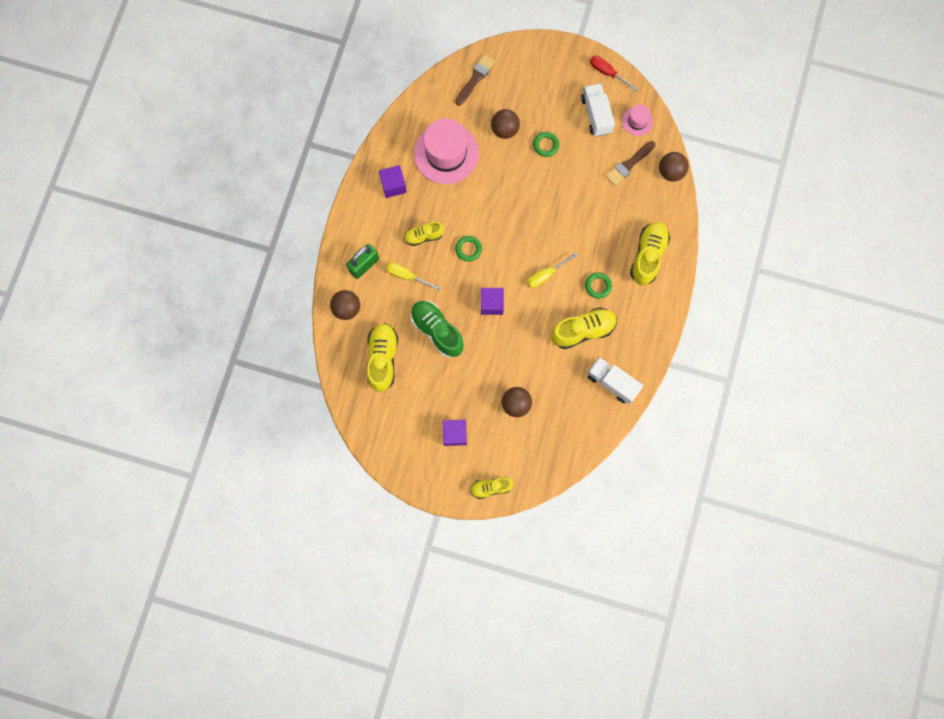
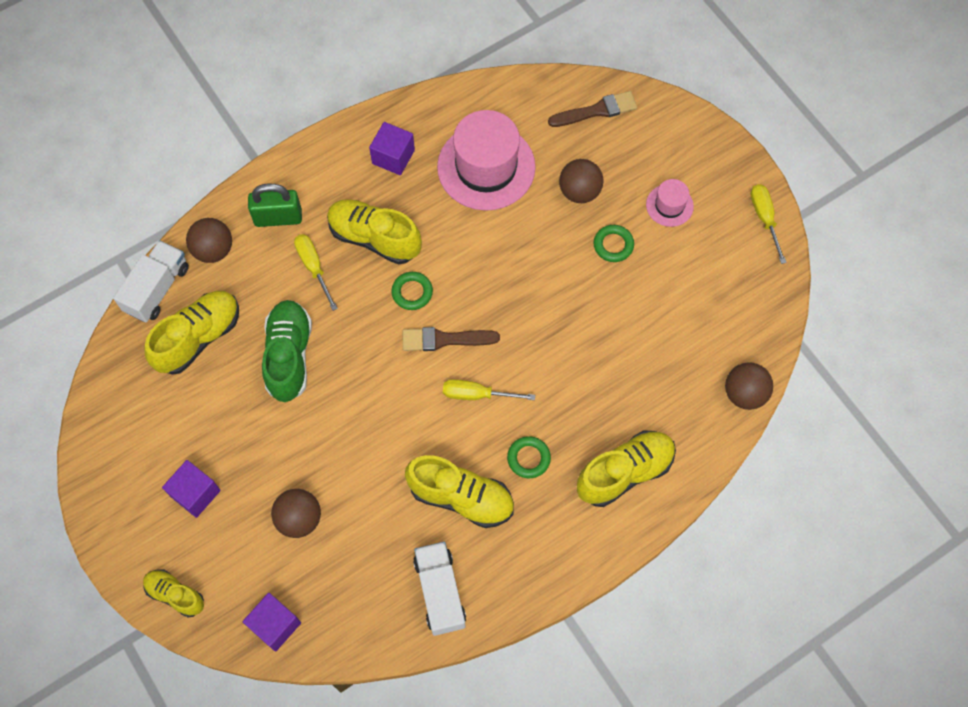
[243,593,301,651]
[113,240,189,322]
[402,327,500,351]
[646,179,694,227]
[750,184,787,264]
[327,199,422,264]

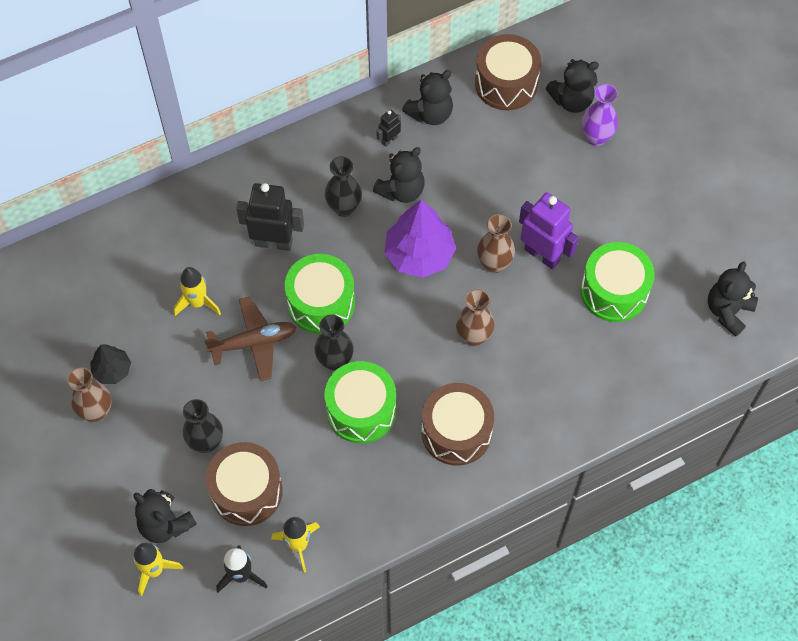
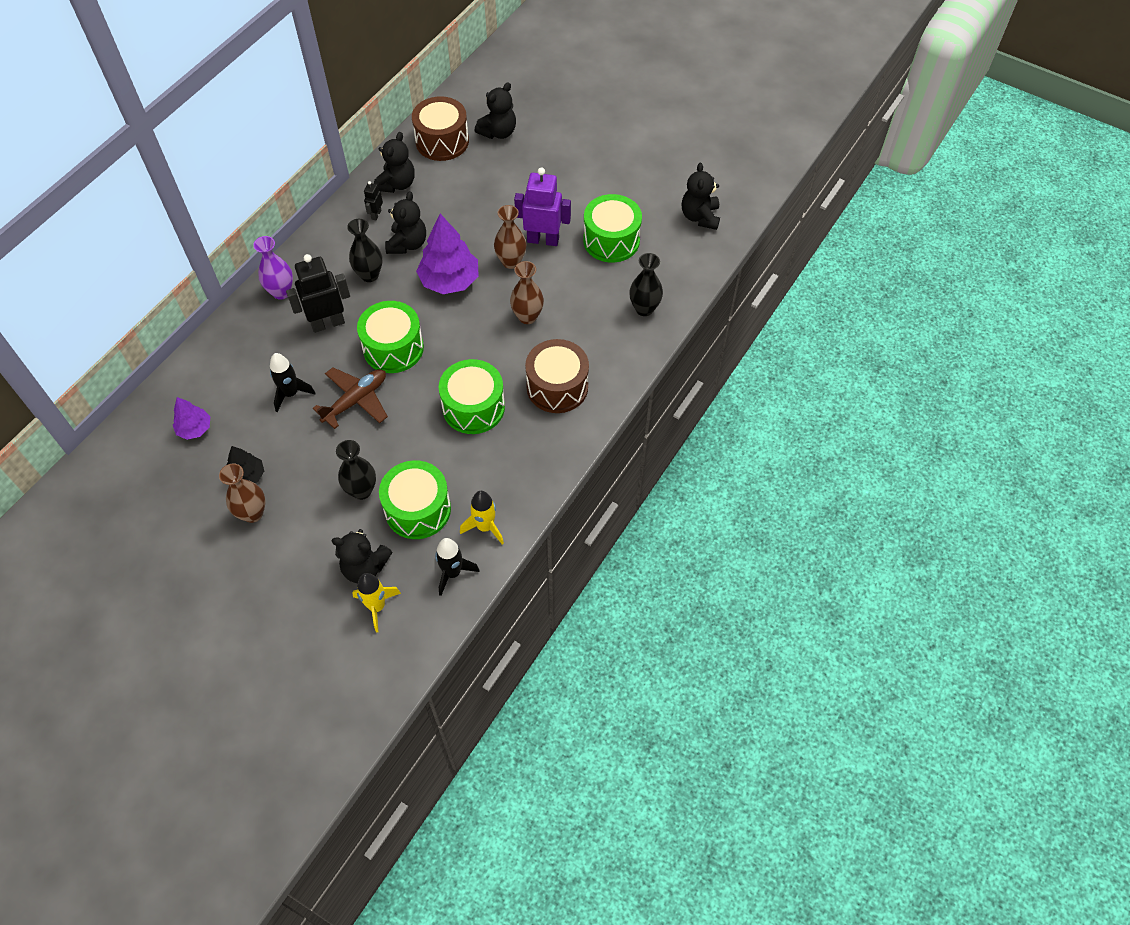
[173,397,210,440]
[629,253,663,316]
[253,236,293,300]
[270,353,315,412]
[379,460,451,539]

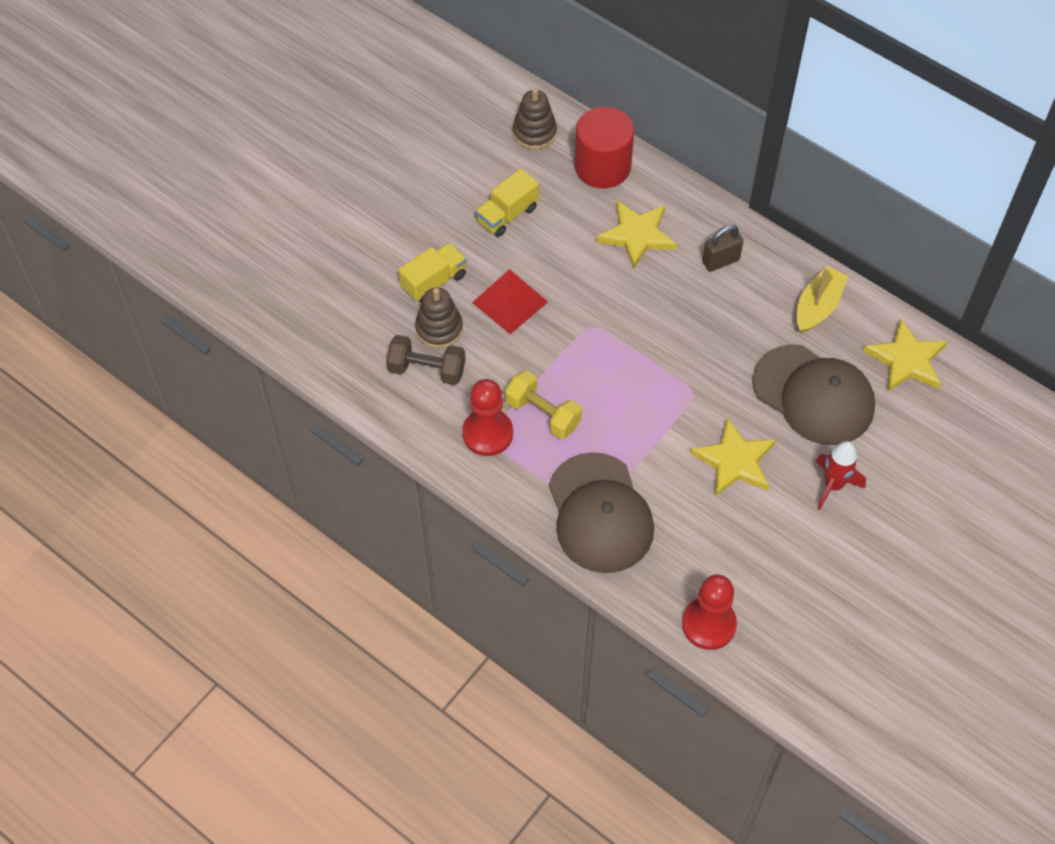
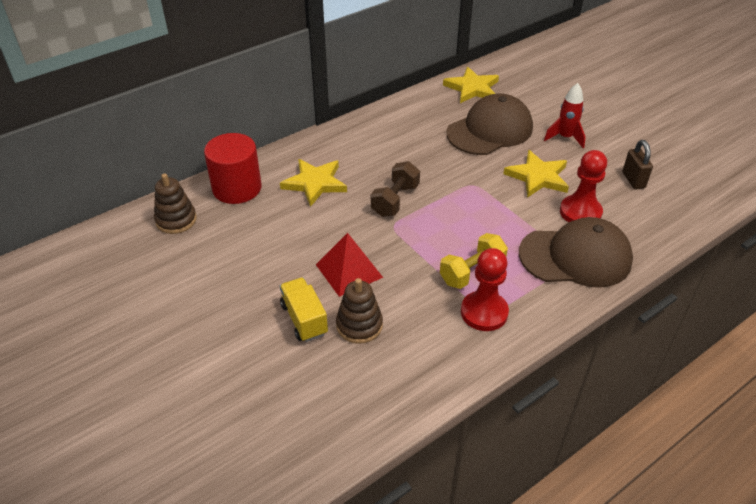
[475,168,539,237] (first image)
[796,266,848,333] (first image)
[371,161,420,217]
[560,150,607,222]
[623,140,653,189]

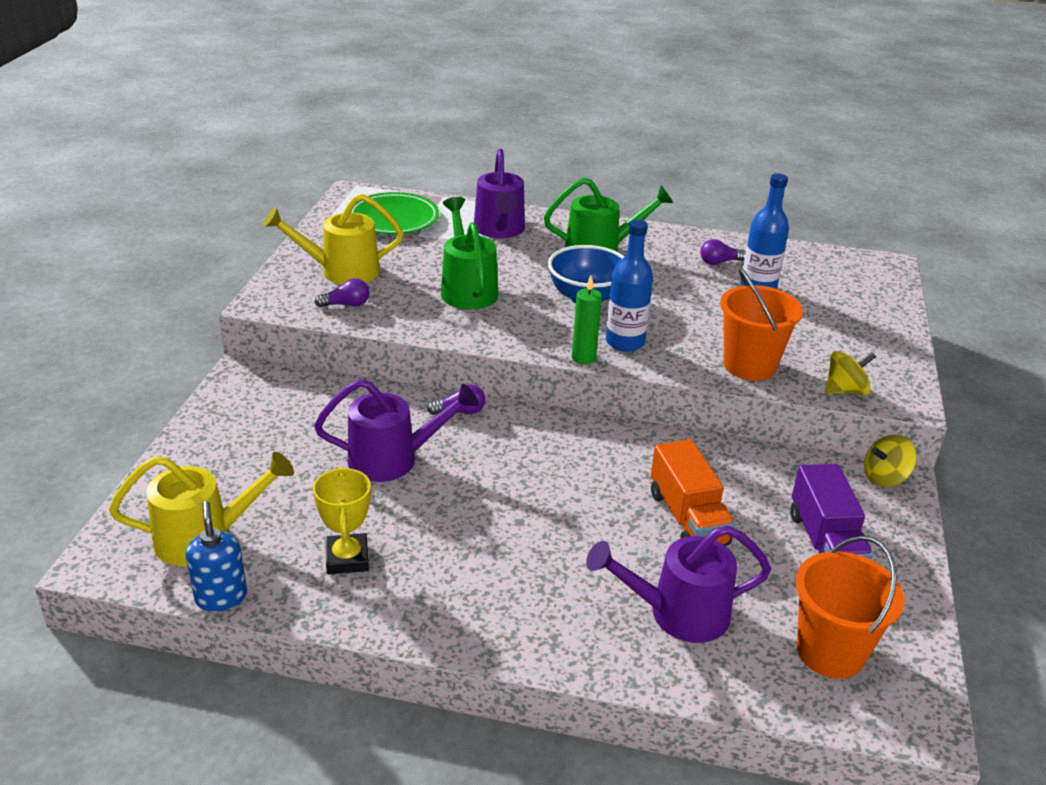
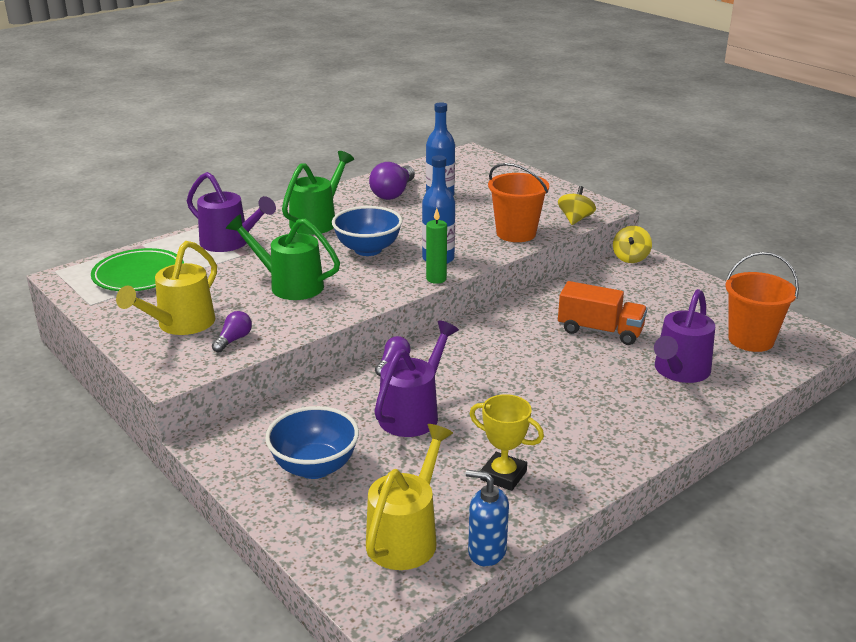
[790,464,873,560] (first image)
[265,406,359,479]
[369,162,415,200]

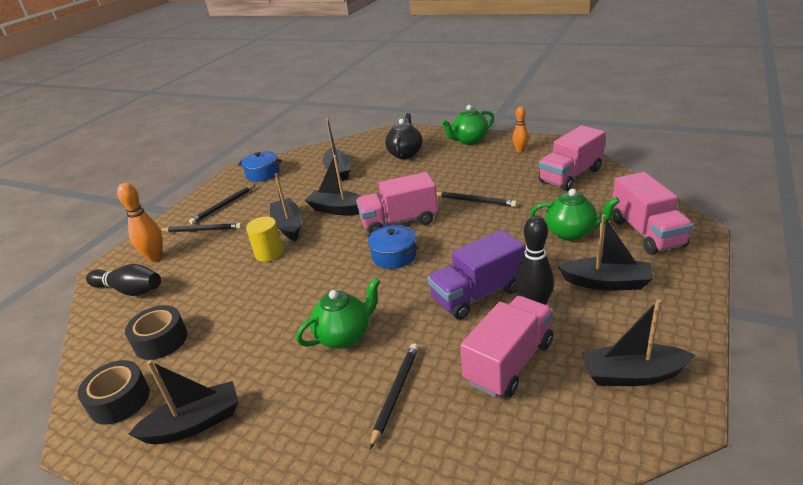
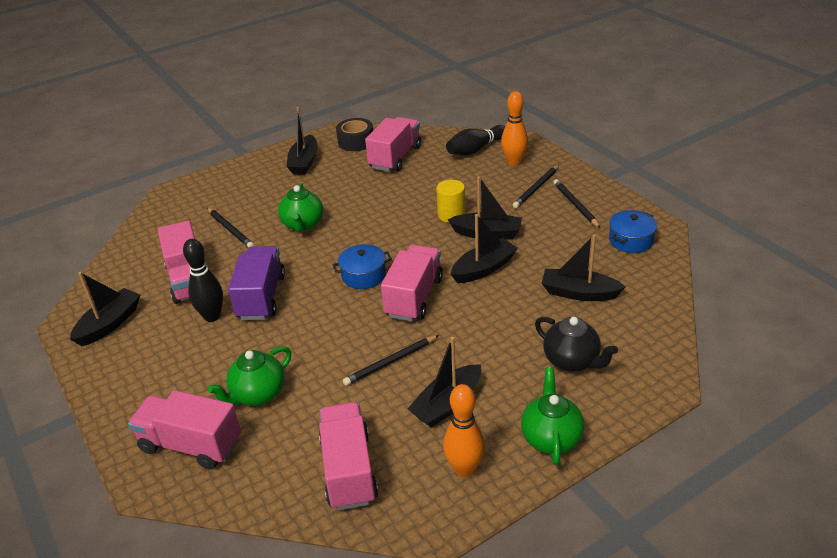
[408,337,481,427]
[365,117,421,172]
[443,384,485,478]

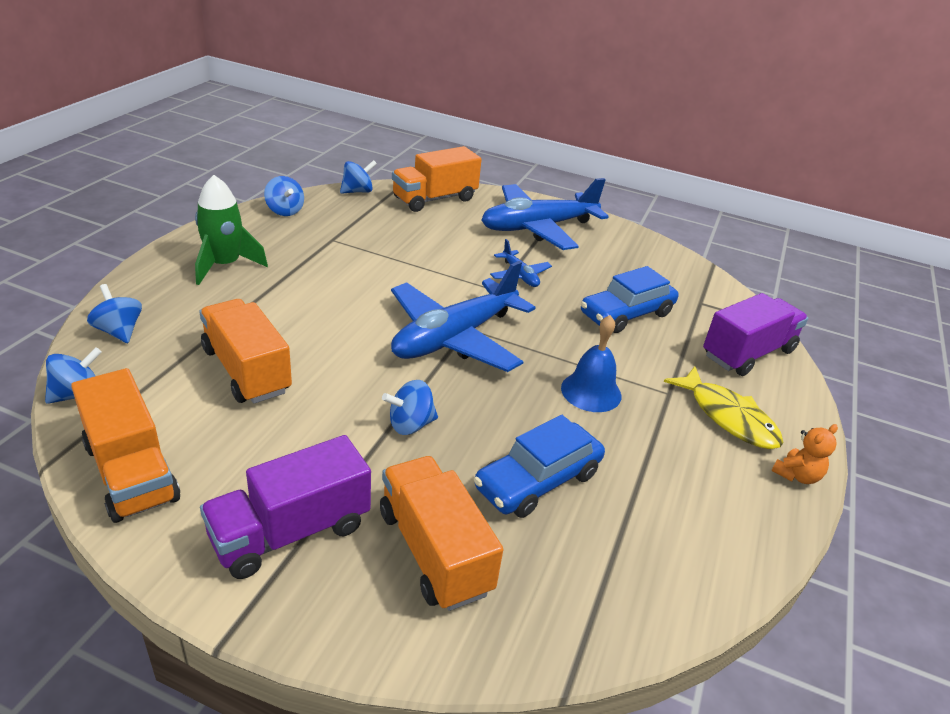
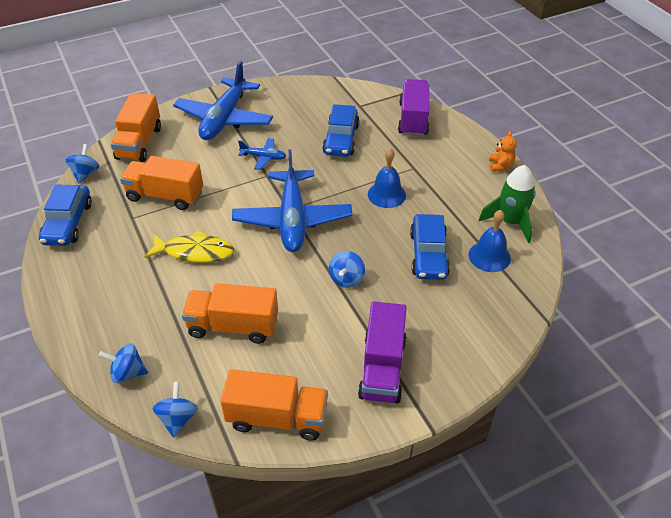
[469,210,511,272]
[478,165,536,243]
[120,156,203,210]
[145,230,234,263]
[39,184,92,246]

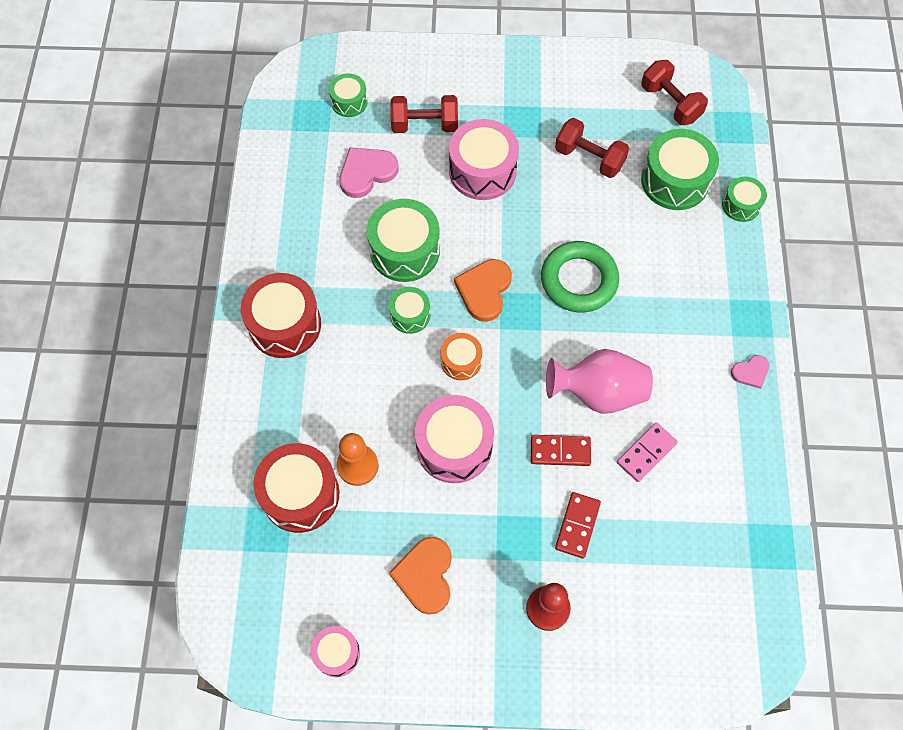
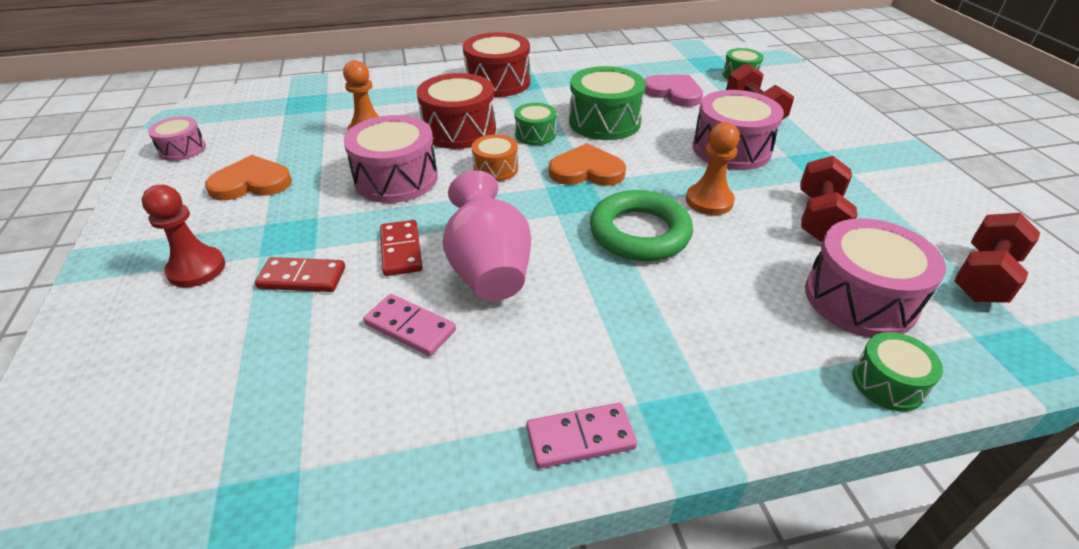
[686,122,740,215]
[417,73,496,149]
[527,403,637,469]
[805,218,946,337]

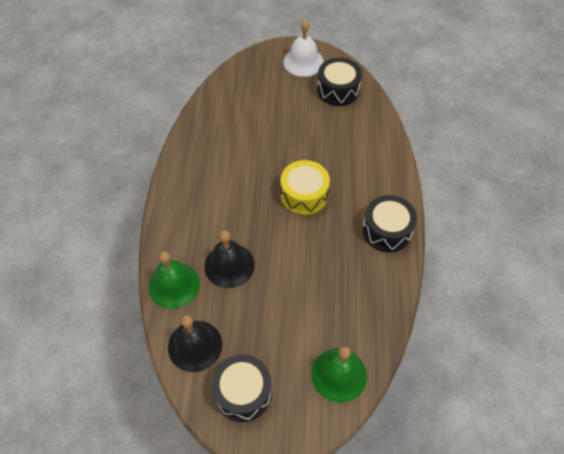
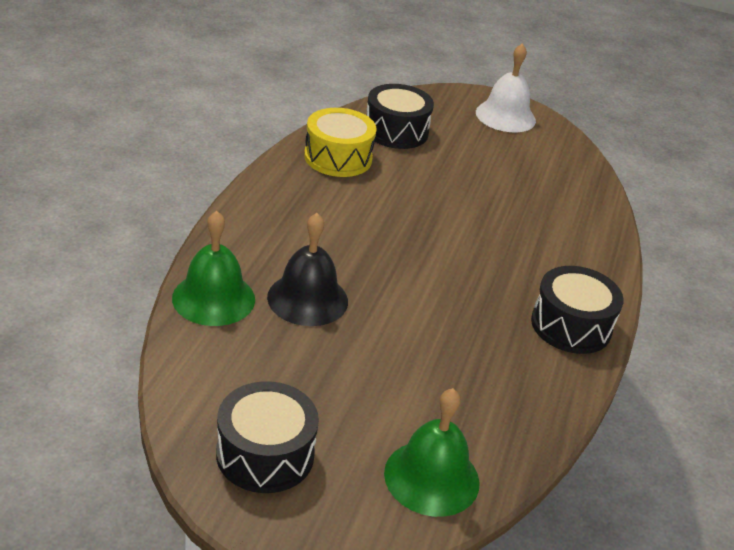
[168,315,222,372] (first image)
[304,108,377,177]
[367,84,434,149]

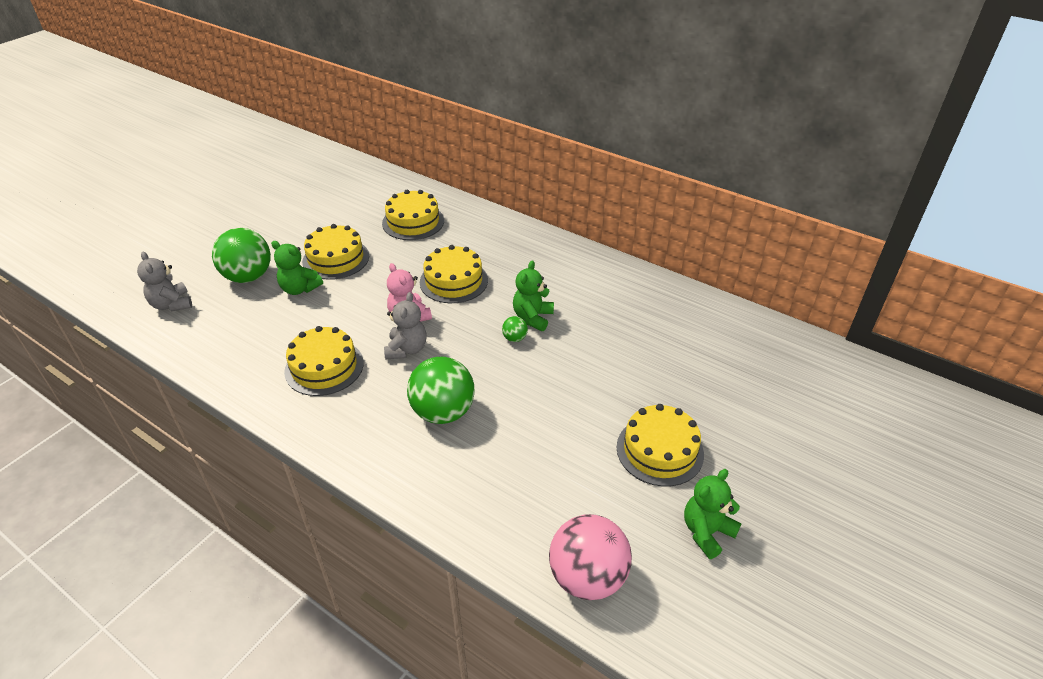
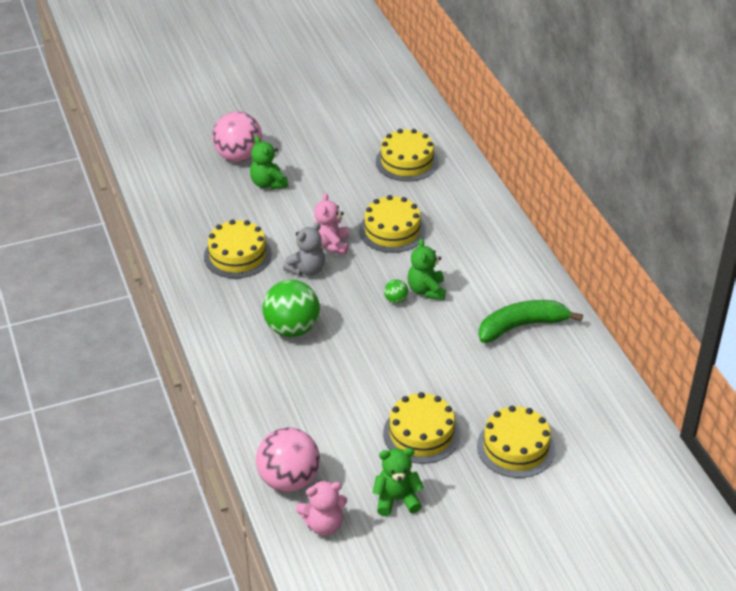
[137,252,192,311] (first image)
[296,481,347,536]
[478,300,583,343]
[477,406,555,478]
[212,112,262,162]
[408,238,446,300]

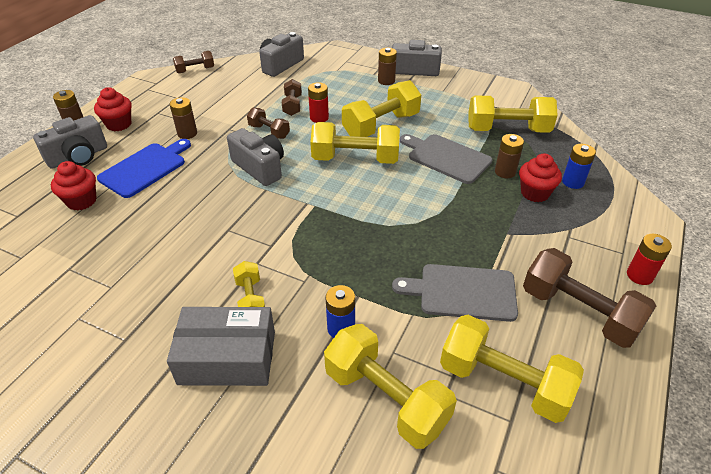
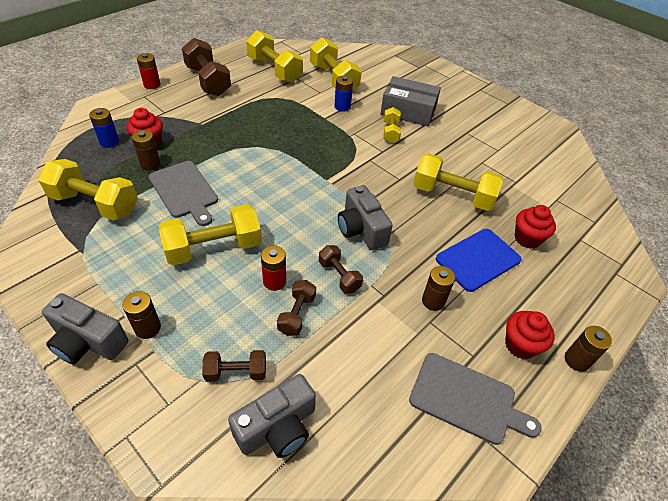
[33,115,107,169] (first image)
[202,350,266,382]
[413,153,503,211]
[409,353,542,445]

